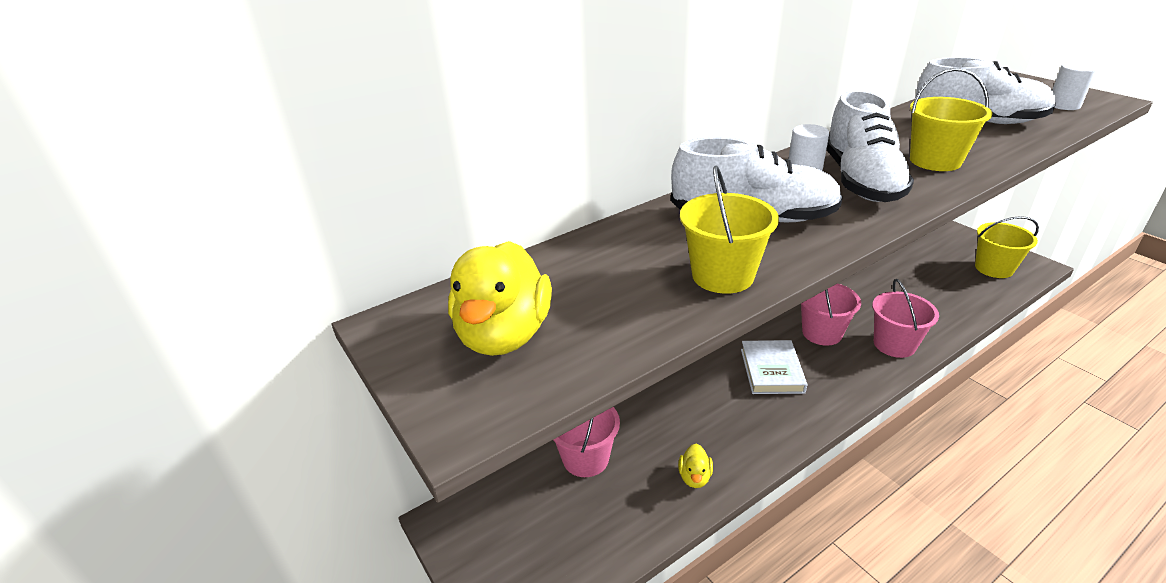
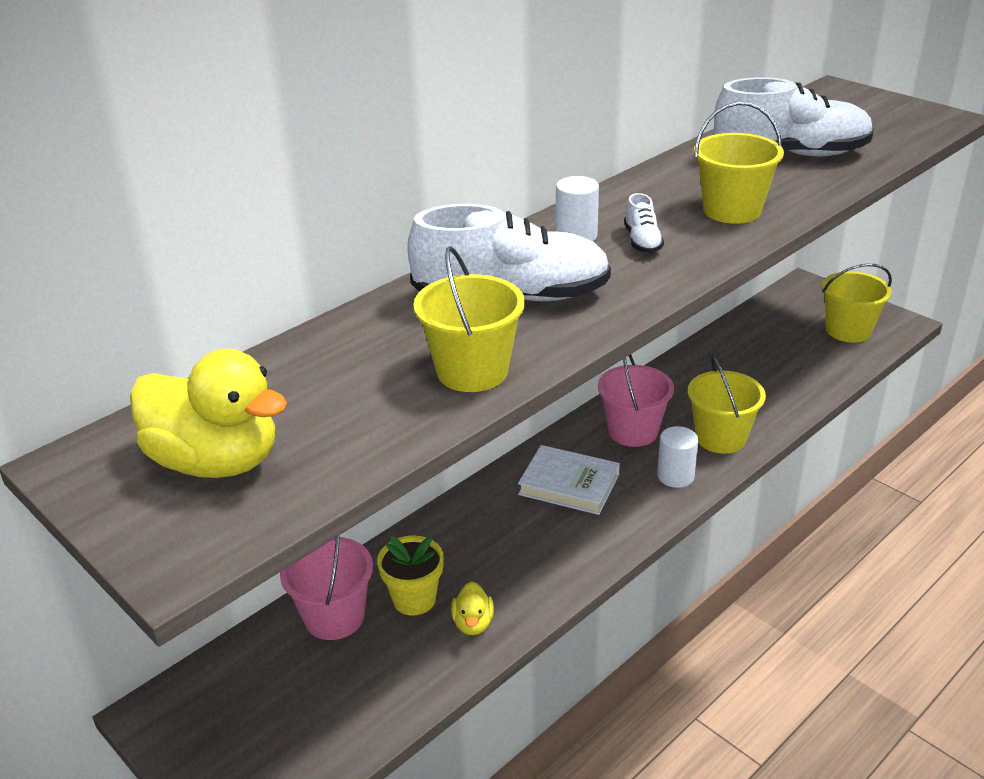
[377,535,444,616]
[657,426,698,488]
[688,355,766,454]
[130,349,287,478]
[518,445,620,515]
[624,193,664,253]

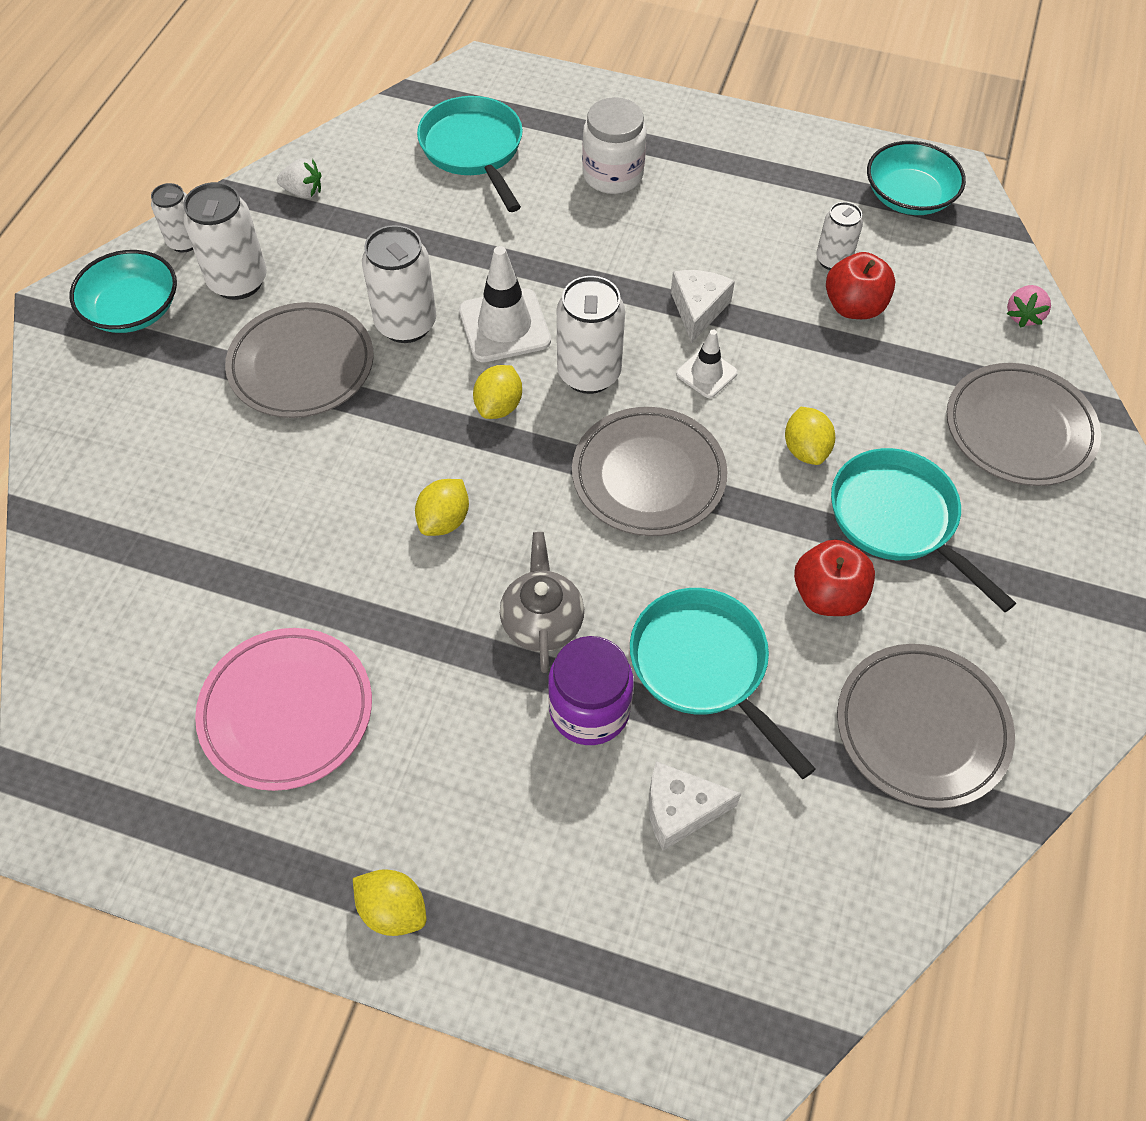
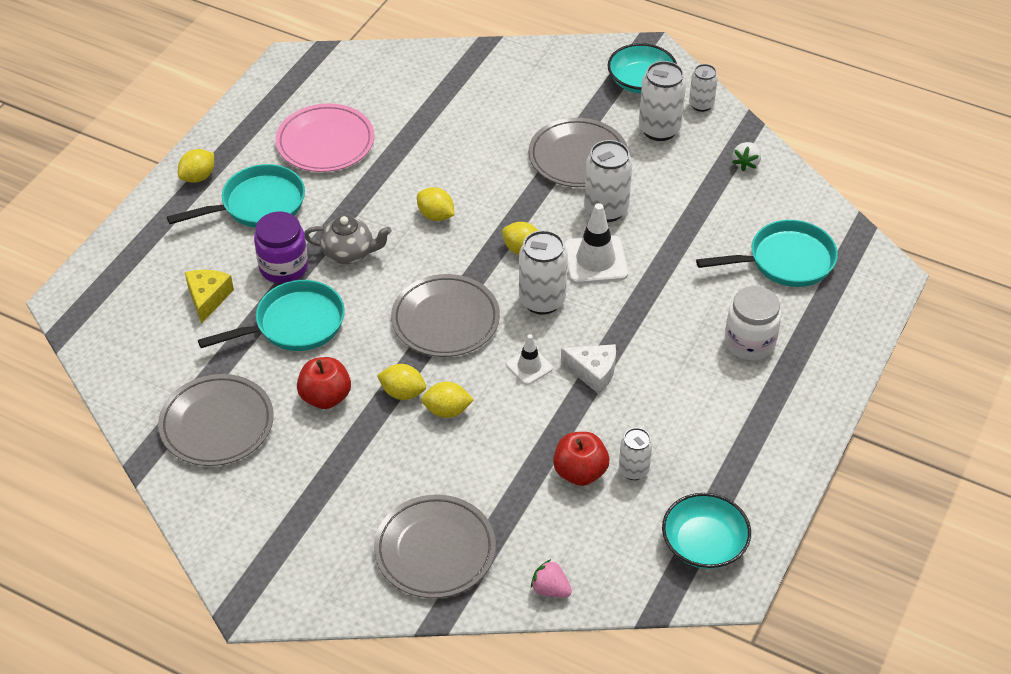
[377,364,426,400]
[167,164,305,228]
[185,270,234,324]

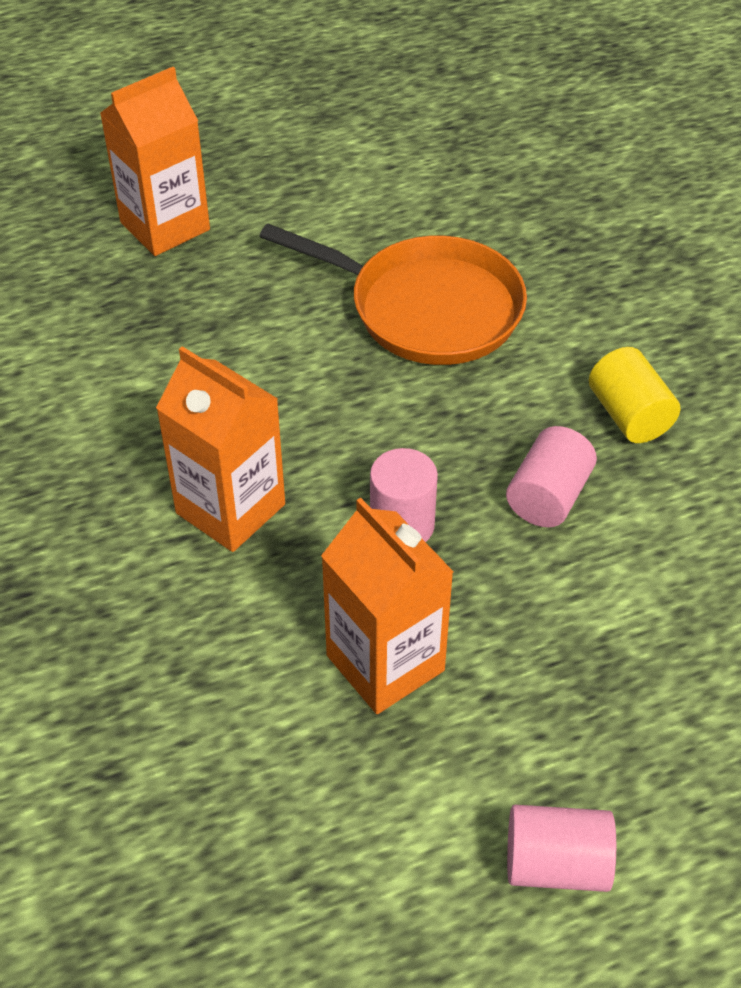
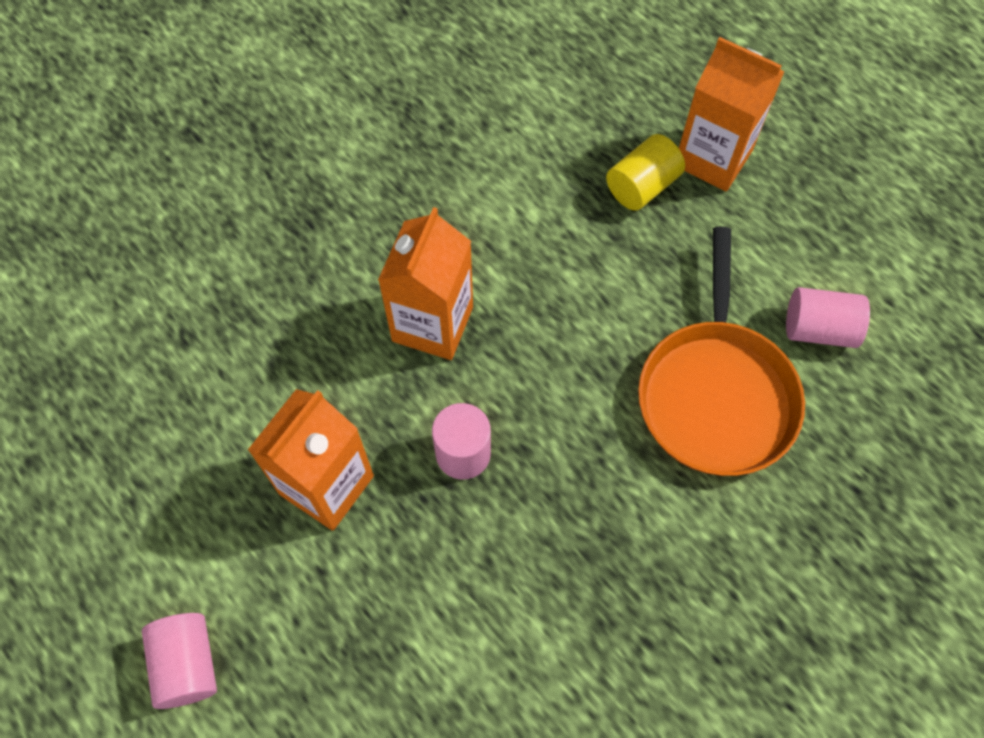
[786,287,870,348]
[606,134,685,211]

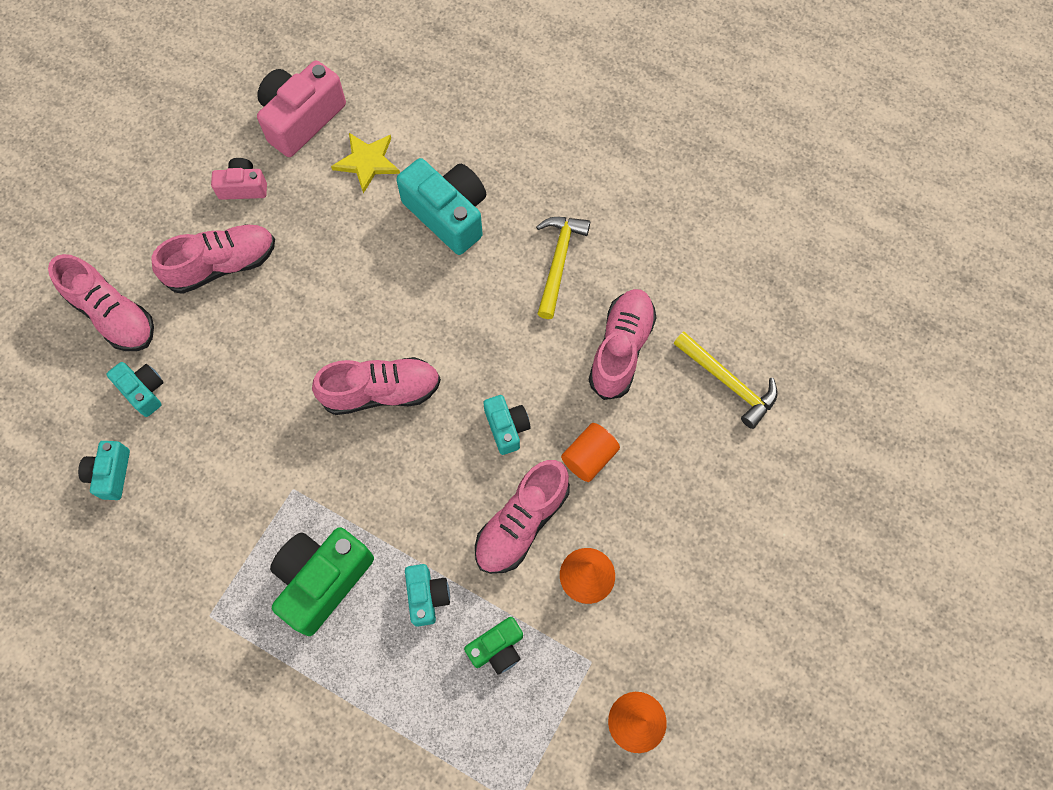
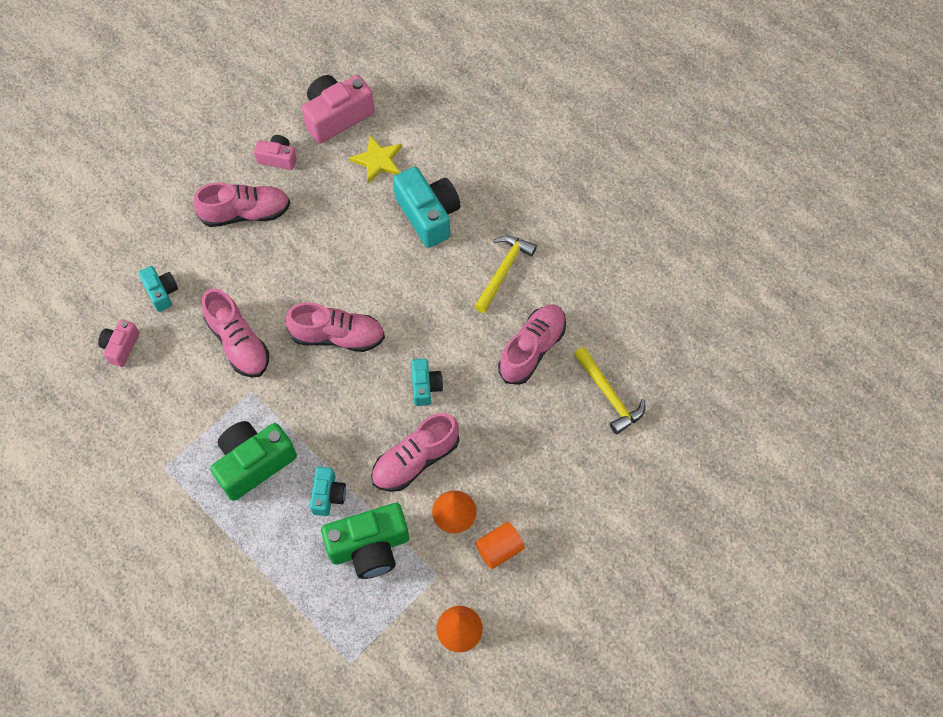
[202,288,269,378]
[475,522,525,569]
[98,319,140,367]
[321,503,409,579]

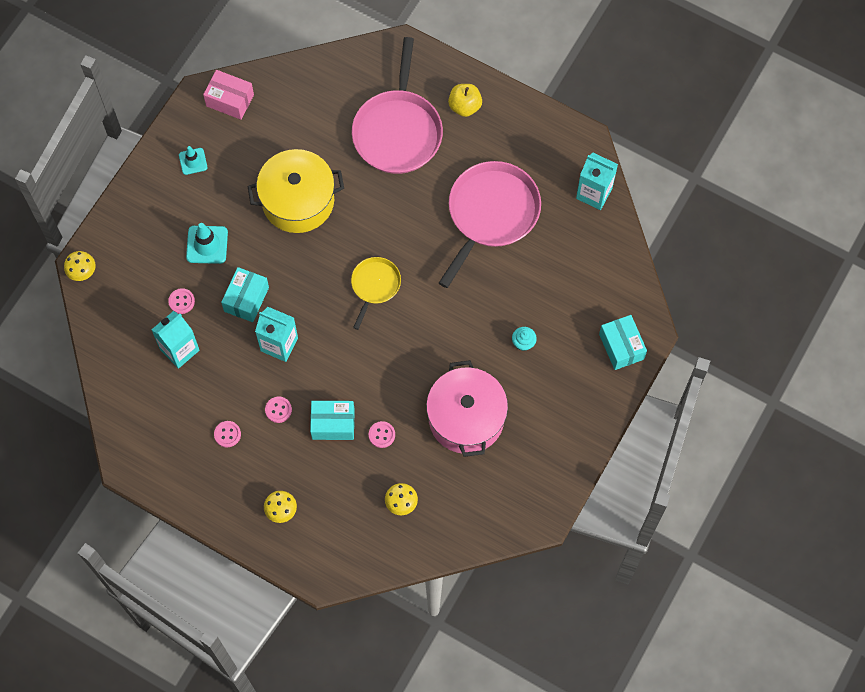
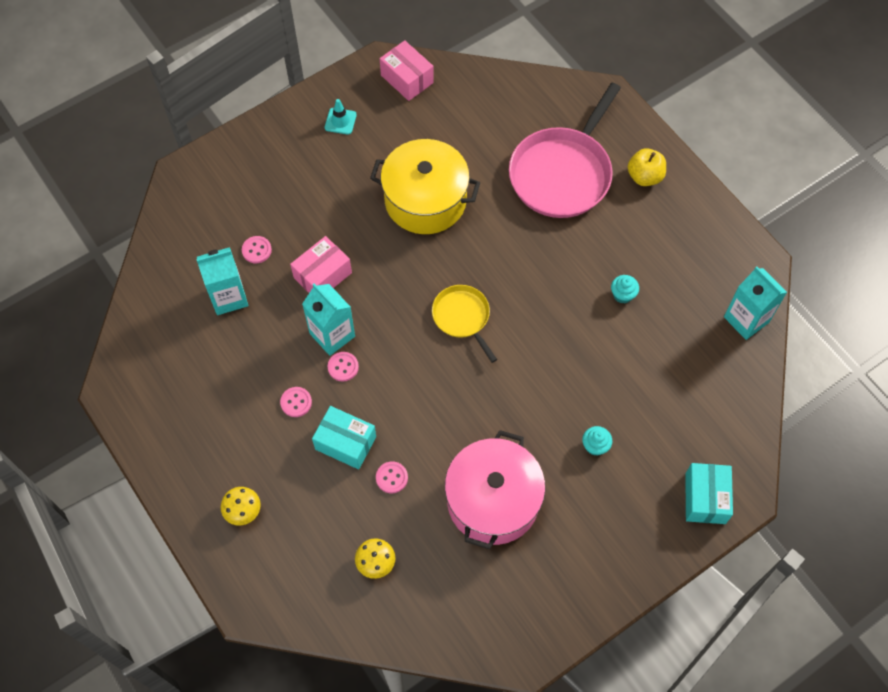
[64,251,96,281] (first image)
[186,223,228,264] (first image)
[328,352,359,382]
[611,275,639,304]
[290,236,352,293]
[432,285,497,363]

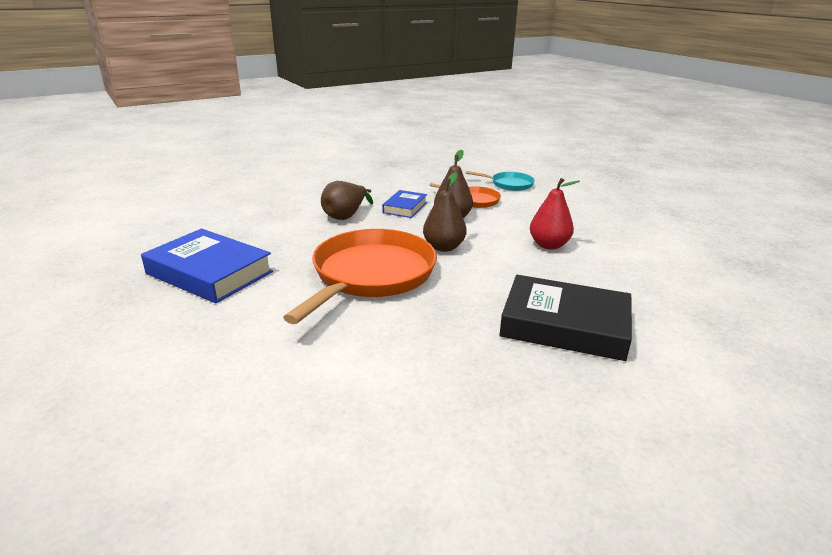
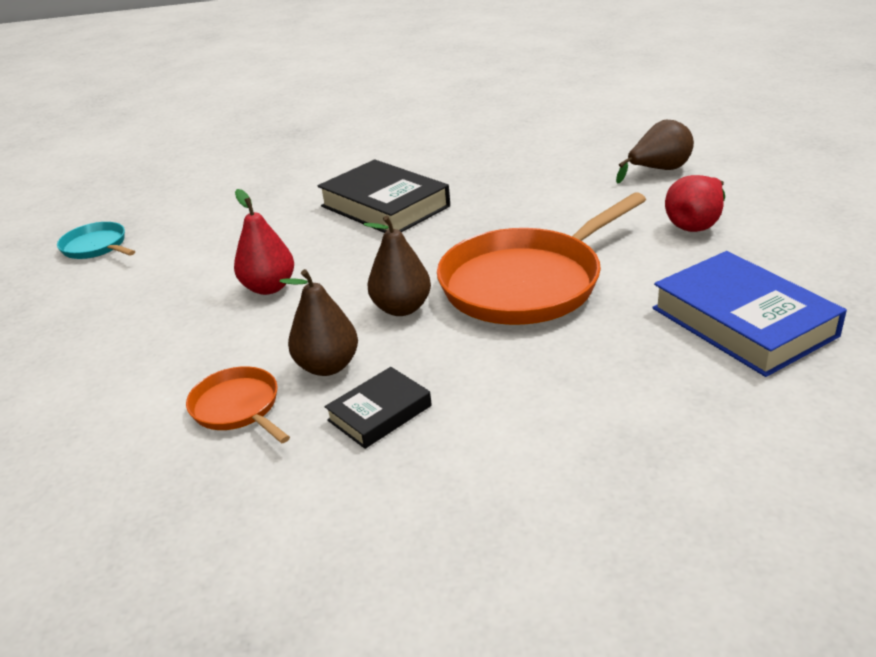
[665,175,725,232]
[616,119,694,184]
[57,222,135,259]
[324,367,432,449]

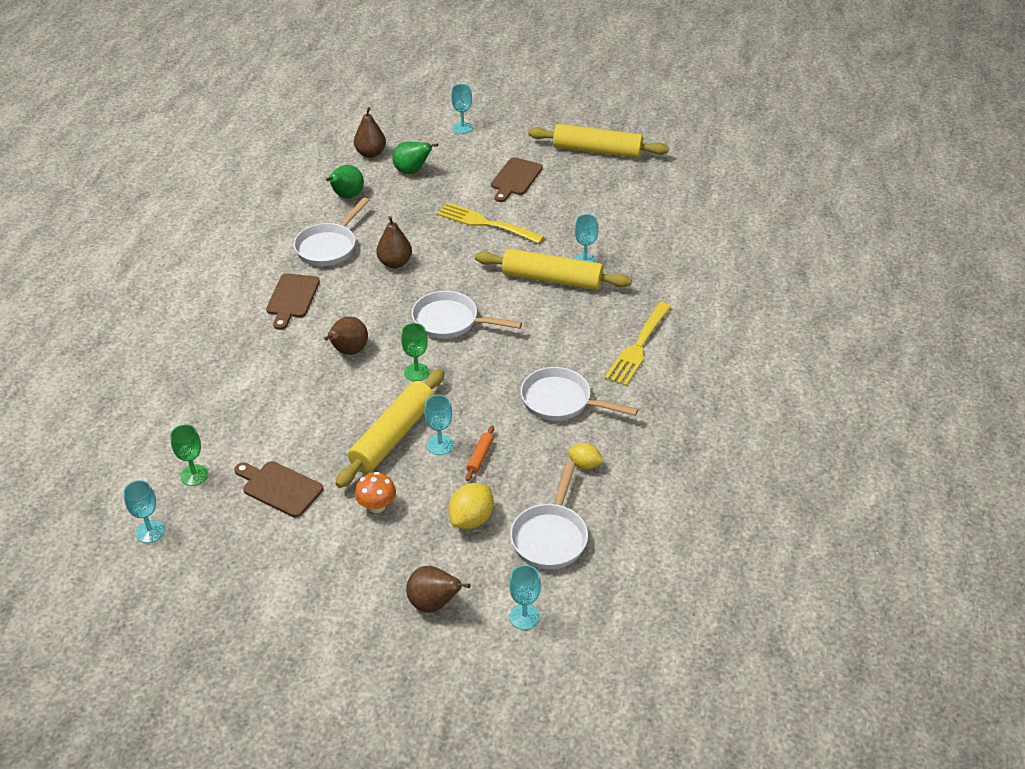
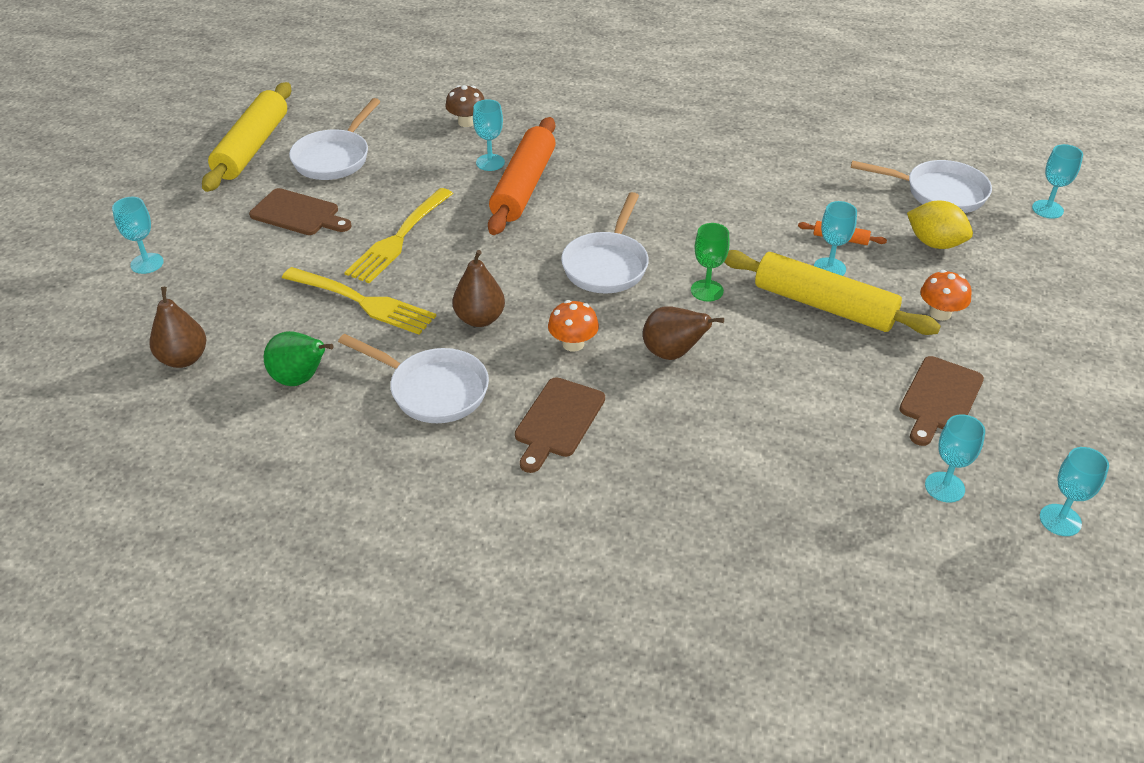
[392,142,438,174] (first image)
[406,566,470,613] (first image)
[568,443,604,469] (first image)
[445,85,484,127]
[548,300,599,352]
[289,98,381,180]
[282,267,436,335]
[925,414,985,503]
[488,117,556,235]
[515,377,605,473]

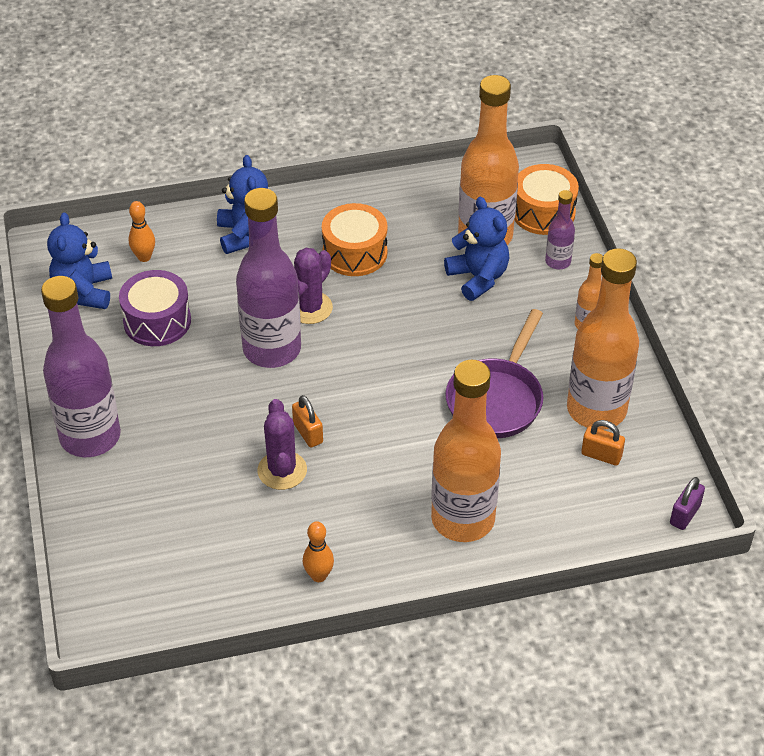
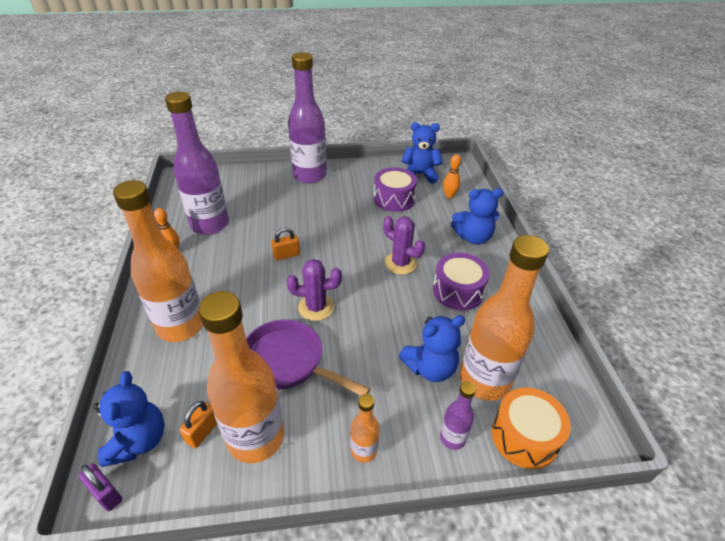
[93,371,165,467]
[165,91,229,235]
[286,259,342,321]
[433,253,490,310]

